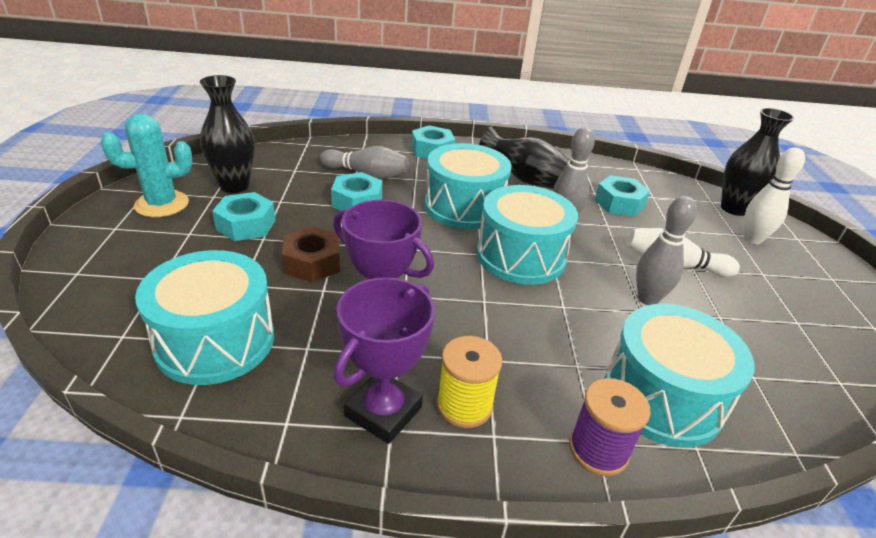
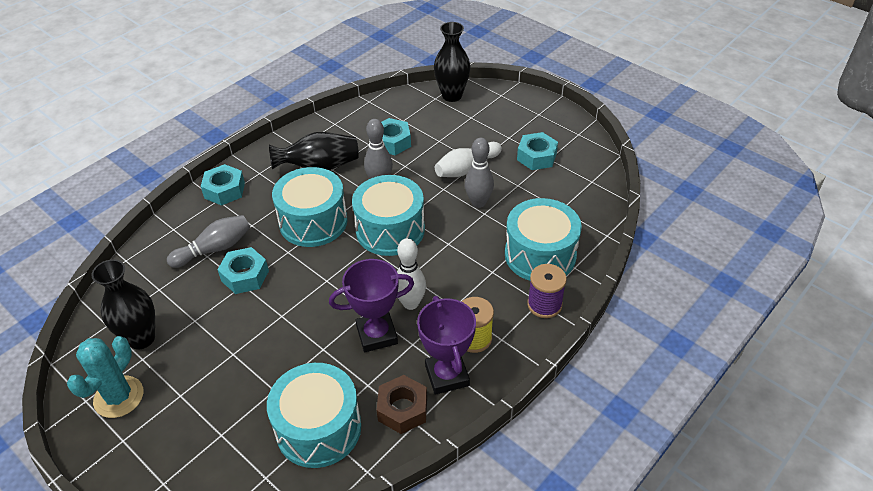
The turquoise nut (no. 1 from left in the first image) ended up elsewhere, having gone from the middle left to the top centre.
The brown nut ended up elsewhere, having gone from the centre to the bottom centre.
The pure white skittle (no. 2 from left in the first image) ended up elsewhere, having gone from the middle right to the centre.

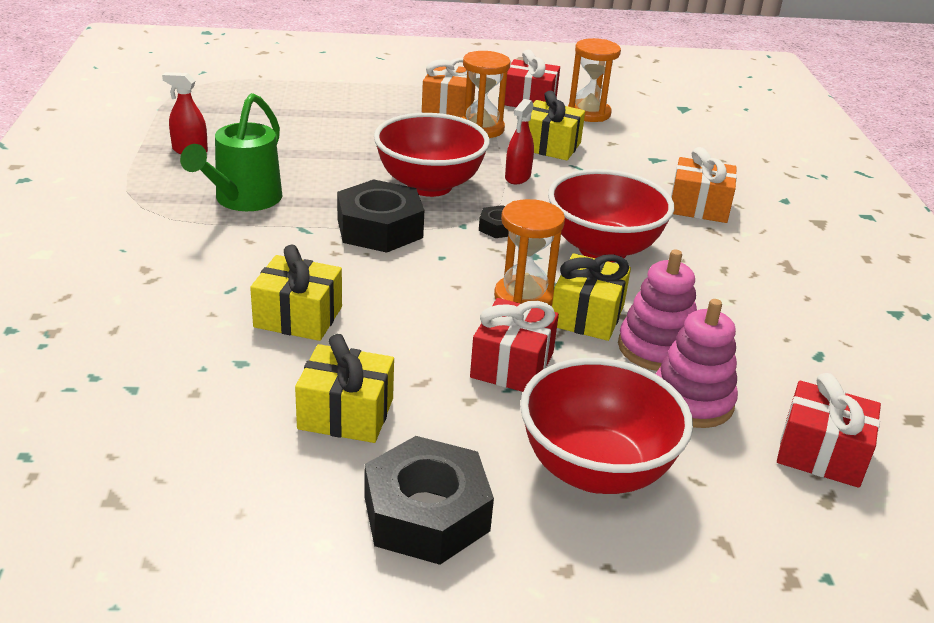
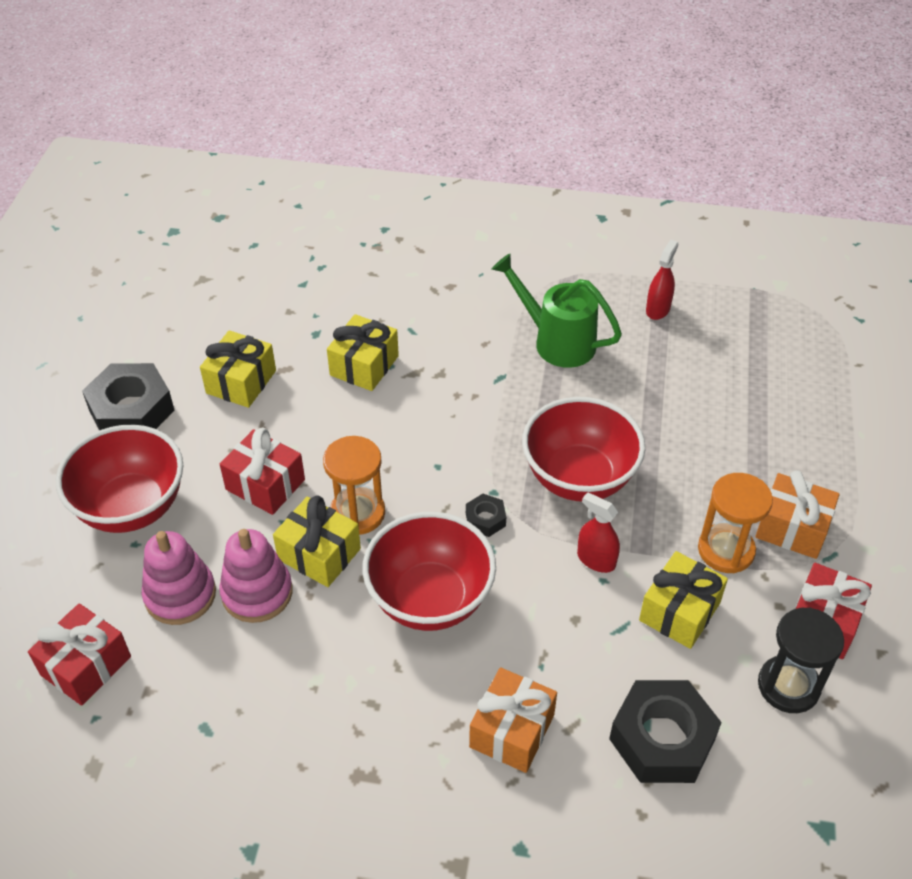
The jet-black nut (no. 1 from left in the first image) ended up elsewhere, having gone from the centre to the bottom right.
What was the orange sand timer (no. 3 from left) at the top centre turned into the jet-black sand timer at the bottom right.

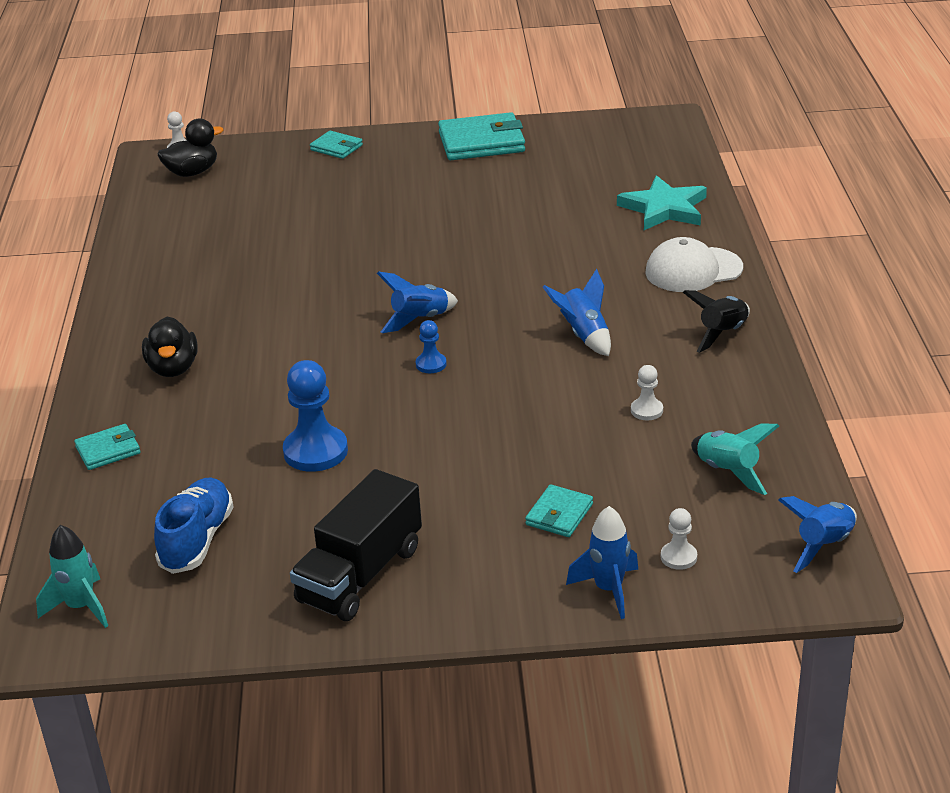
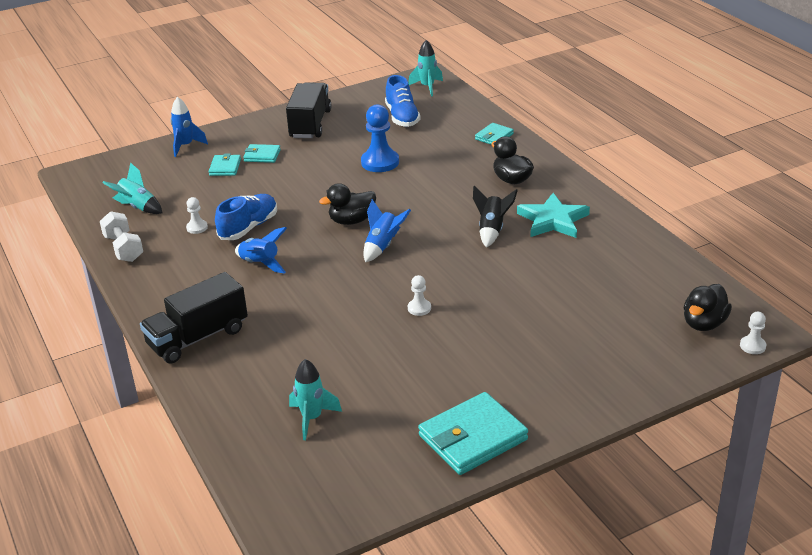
The second view lost the blue rocket (no. 4 from left) at the bottom right.
The second view gained the pure white free weight at the middle left.
The second view gained the blue sneaker (no. 1 from left) at the middle left.
The second view gained the turquoise rocket (no. 2 from left) at the bottom centre.
The turquoise card wallet (no. 2 from left) ended up elsewhere, having gone from the top centre to the top left.
The turquoise star ended up elsewhere, having gone from the top right to the middle right.
The pure white chess pawn (no. 3 from left in the first image) ended up elsewhere, having gone from the bottom right to the centre.
The jet-black rocket ended up elsewhere, having gone from the middle right to the centre.
Where the blue chess pawn (no. 2 from left) stood at the centre, the jet-black rubber duck (no. 1 from left) came to stand at the centre.
Where the pure white peaked cap stood at the top right, the jet-black truck (no. 1 from left) came to stand at the middle left.

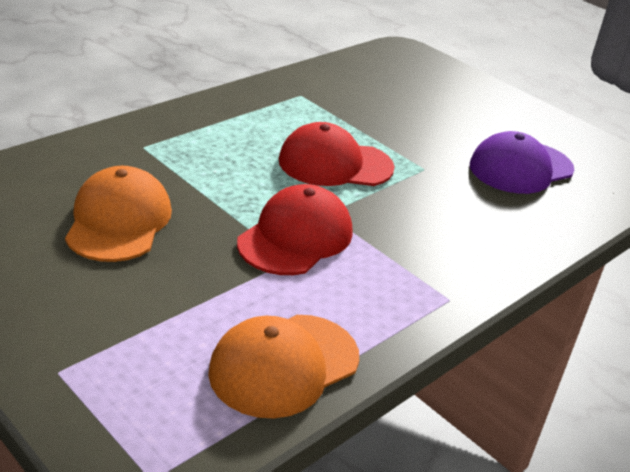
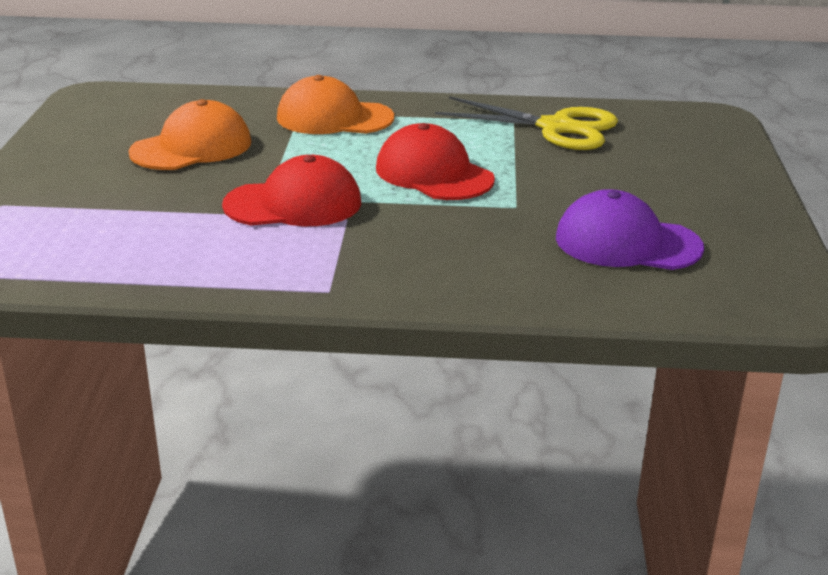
The second view gained the bright yellow shears at the top centre.
The orange peaked cap (no. 2 from left) ended up elsewhere, having gone from the bottom centre to the top centre.

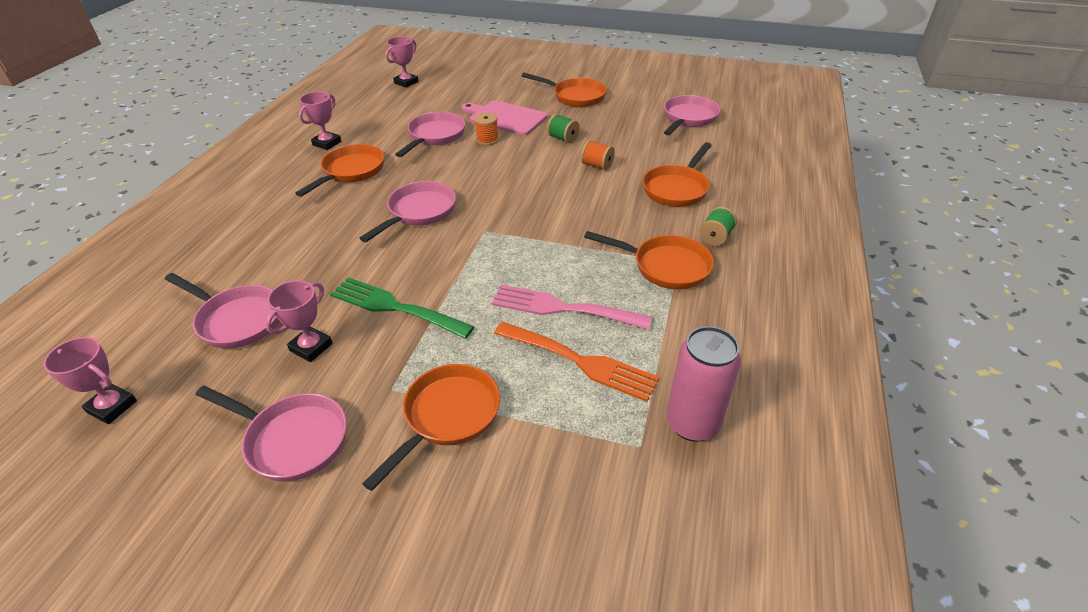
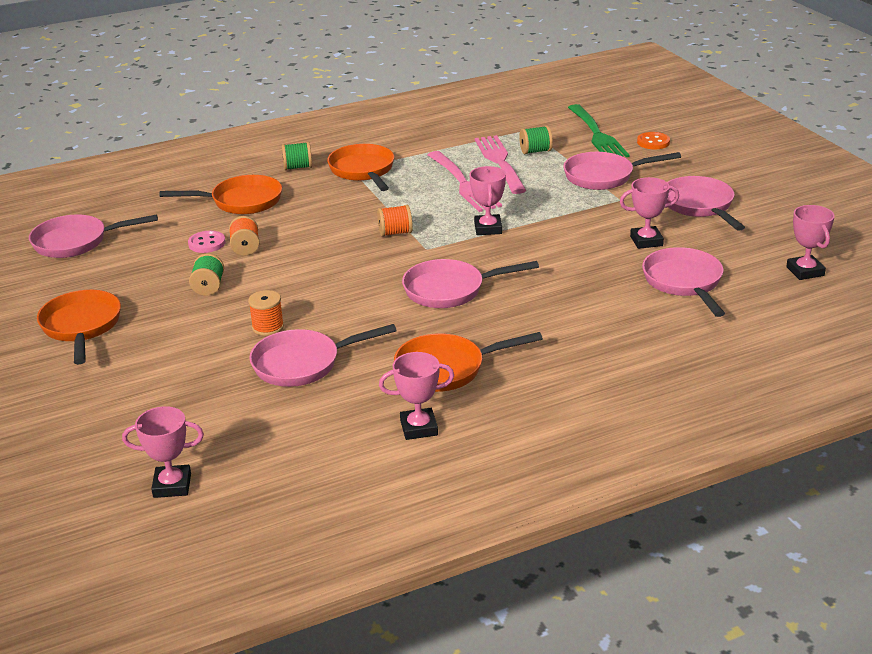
The second view lost the rosy bread board at the top centre.
The second view lost the rosy can at the centre.
The second view gained the rosy sewing button at the middle left.
The second view gained the orange reel of thread (no. 3 from left) at the centre.
The second view gained the rosy award cup (no. 3 from left) at the top centre.
The second view gained the emerald reel of thread (no. 3 from left) at the top centre.
The second view gained the orange sewing button at the top right.
The emerald fork ended up elsewhere, having gone from the centre to the top right.
What was the orange frying pan (no. 2 from left) at the bottom centre turned into the rosy frying pan (no. 4 from left) at the top right.
What was the orange fork at the centre turned into the rosy fork (no. 2 from left) at the top centre.

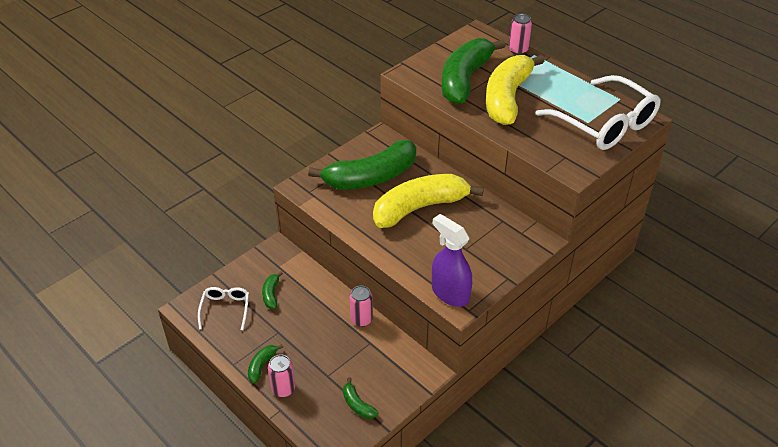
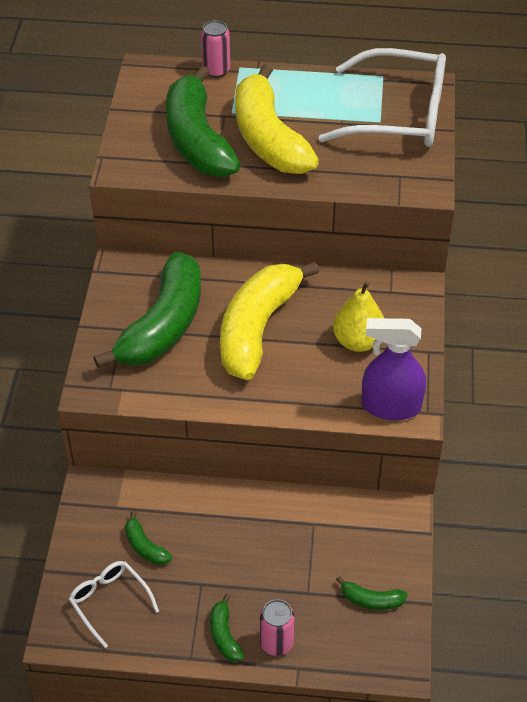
The second view lost the rosy can (no. 2 from left) at the bottom centre.
The second view gained the bright yellow toy pear at the middle right.

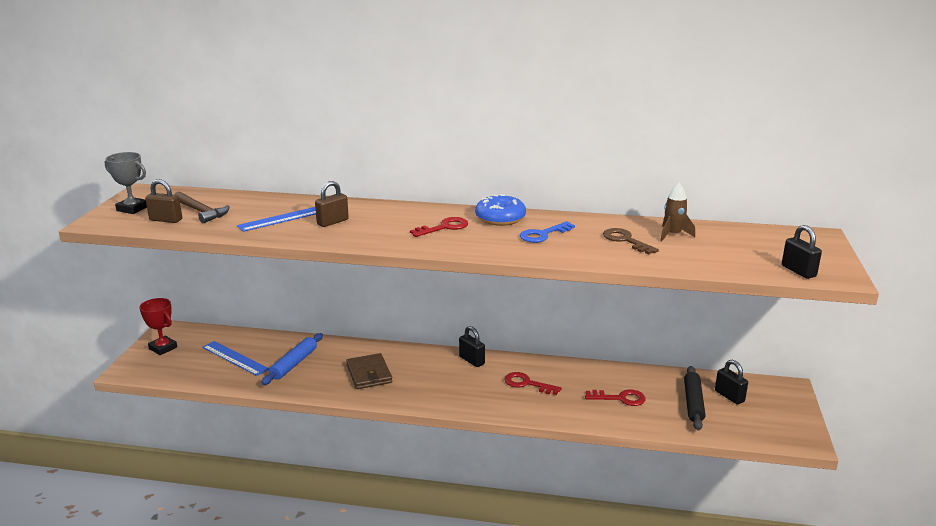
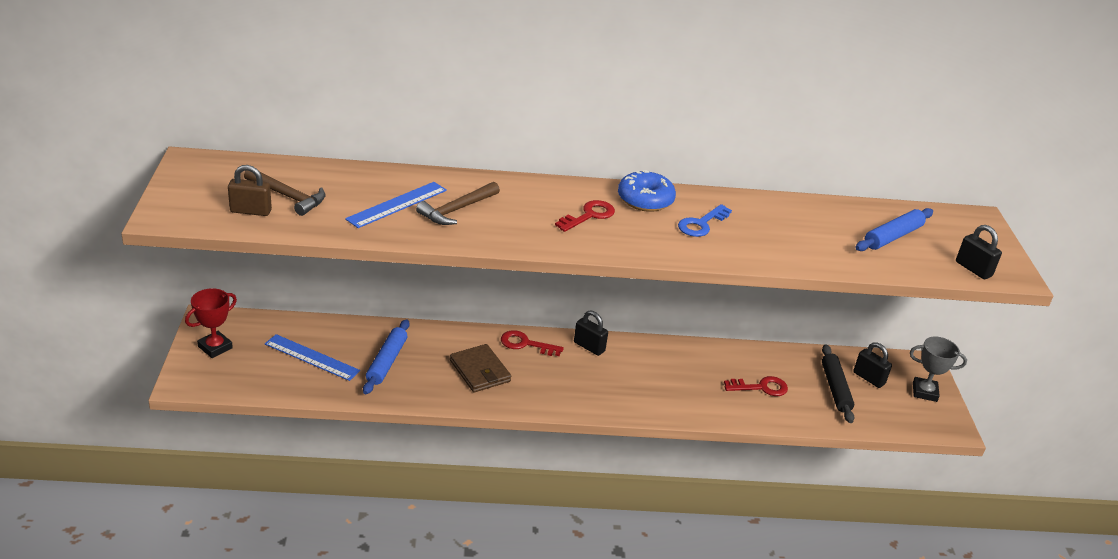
The second view lost the brown latchkey at the middle right.
The second view lost the brown rocket at the middle right.
The second view gained the blue pastry roller (no. 2 from left) at the middle right.
The gray award cup ended up elsewhere, having gone from the middle left to the middle right.
The crimson latchkey (no. 2 from left in the first image) ended up elsewhere, having gone from the bottom centre to the centre.
Where the brown small lock (no. 2 from left) stood at the centre, the brown carpenter's hammer (no. 2 from left) came to stand at the centre.
The crimson award cup at the middle left ended up facing another way, 75 degrees counterclockwise from before.

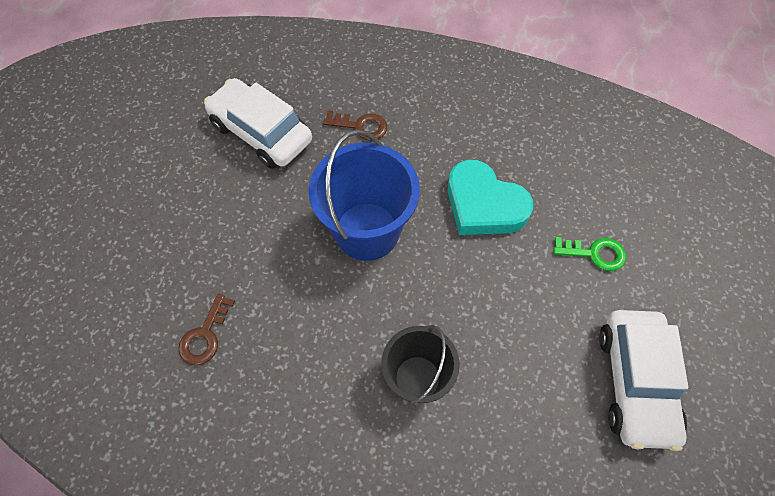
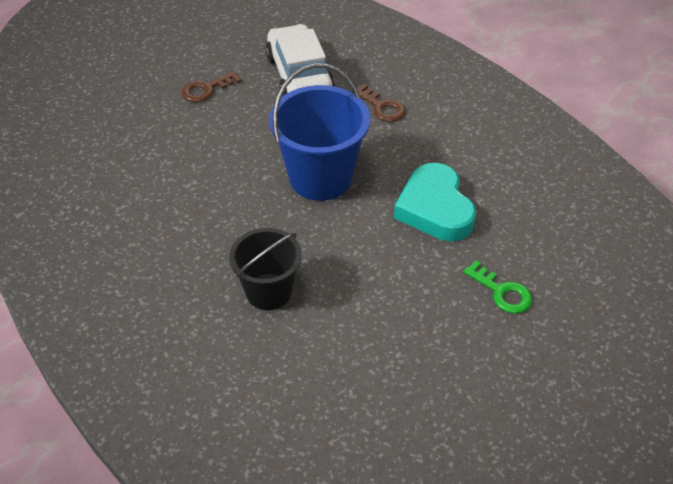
The second view lost the pure white car (no. 2 from left) at the bottom right.
The brown latchkey (no. 1 from left) ended up elsewhere, having gone from the middle left to the top left.

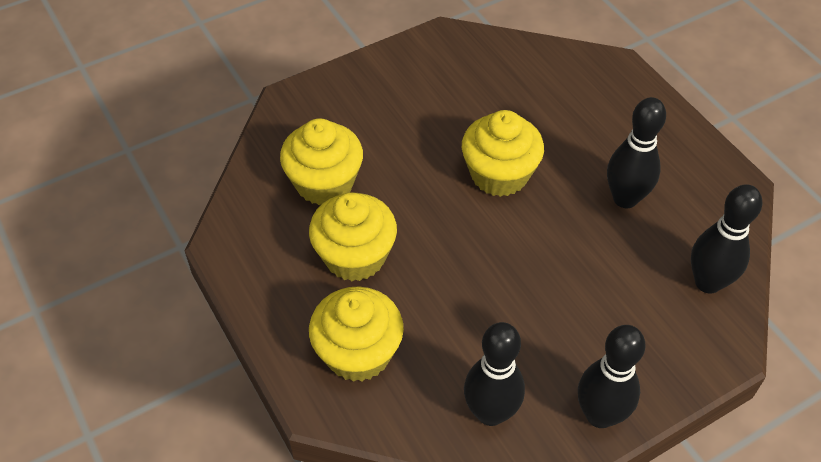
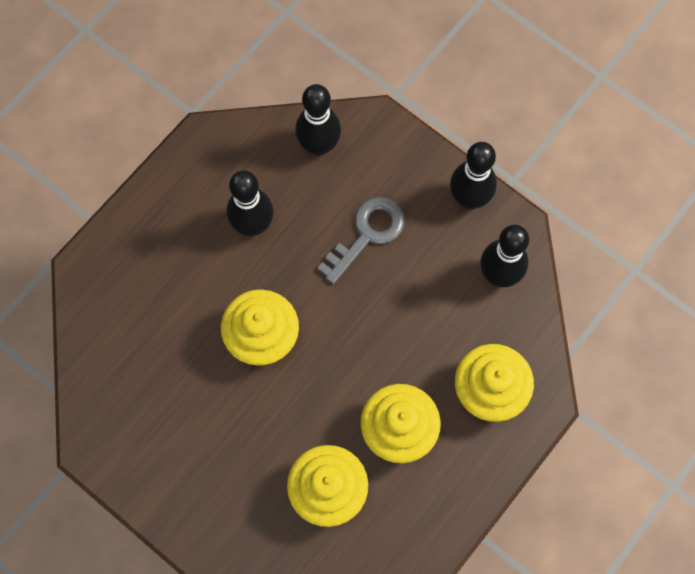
The second view gained the gray latchkey at the centre.

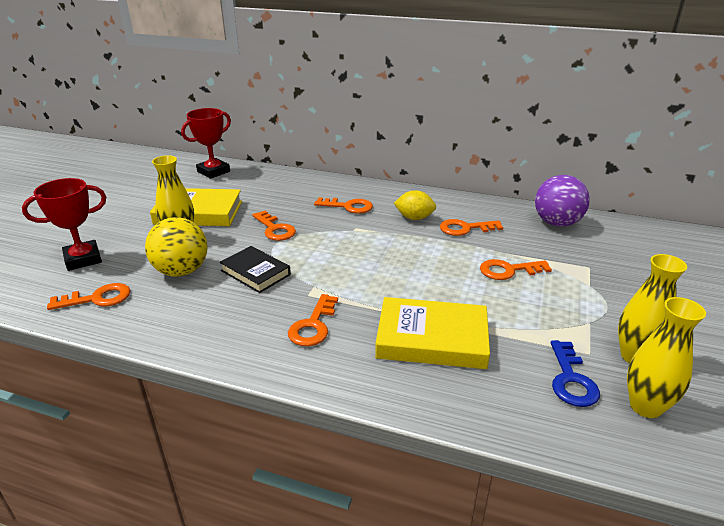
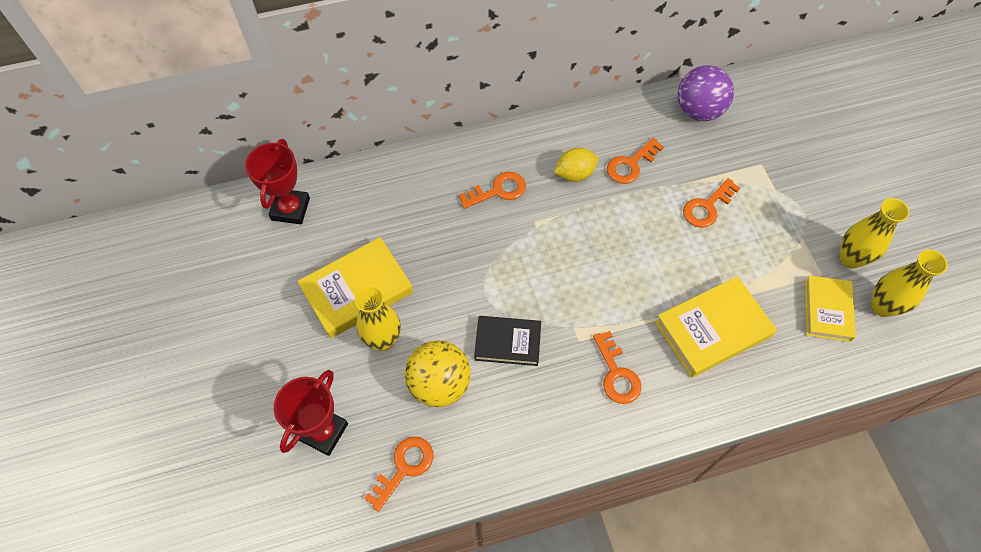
The second view lost the orange latchkey (no. 2 from left) at the centre.
Where the blue latchkey stood at the bottom right, the bright yellow hardback (no. 3 from left) came to stand at the middle right.

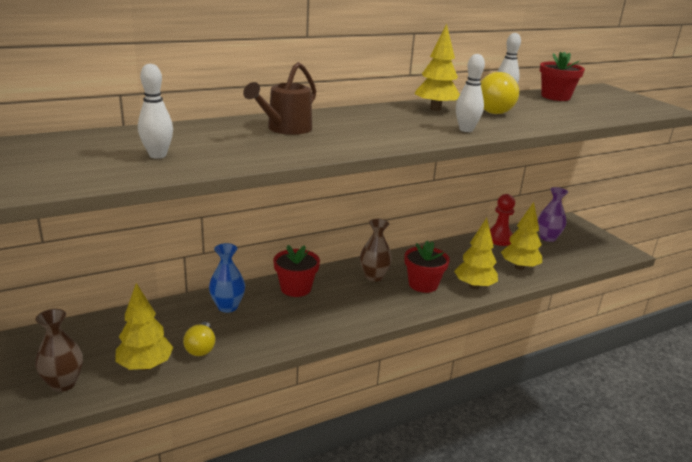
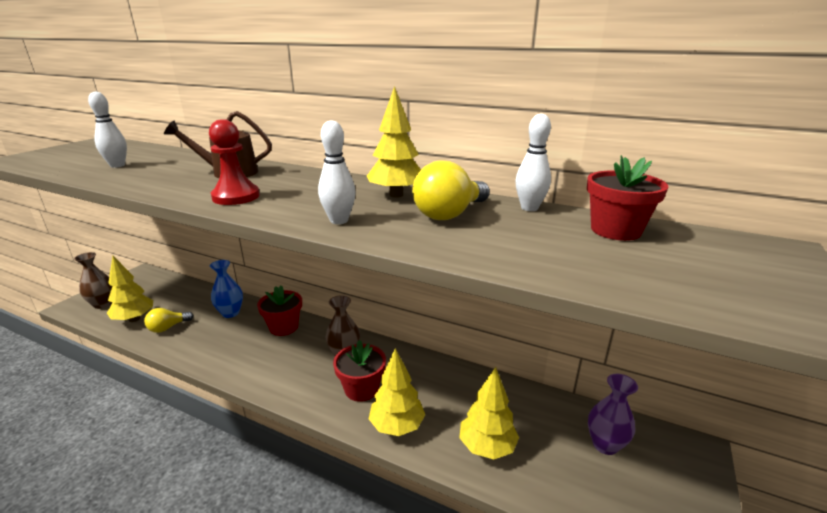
The crimson chess pawn ended up elsewhere, having gone from the middle right to the top left.

